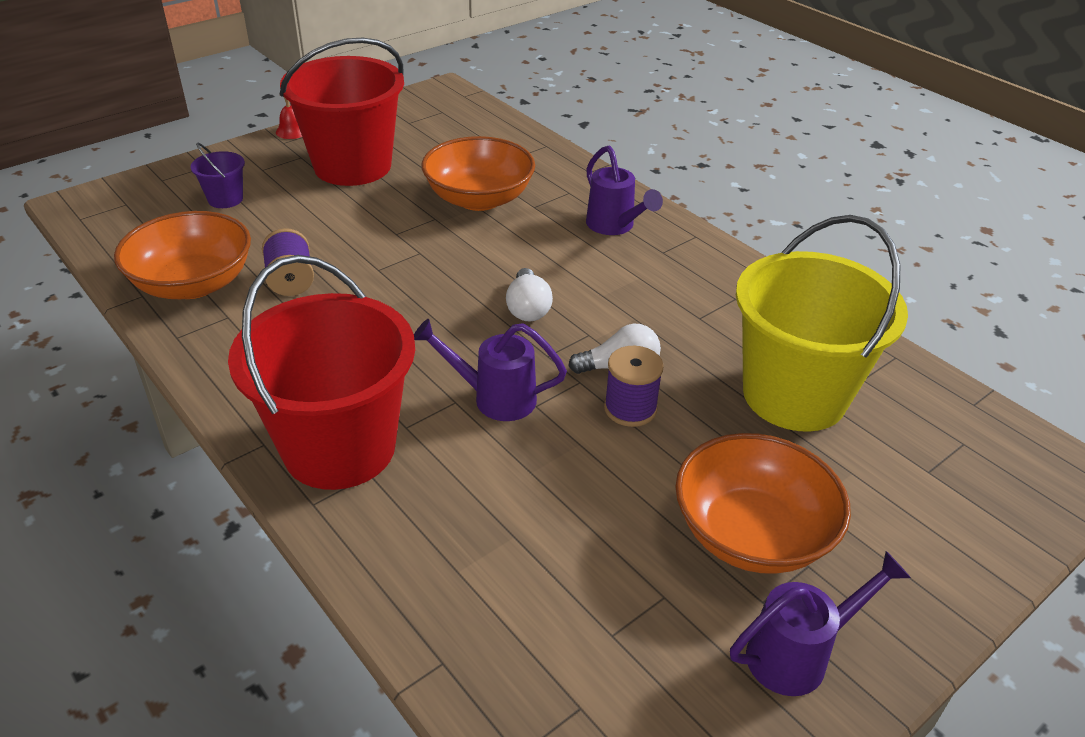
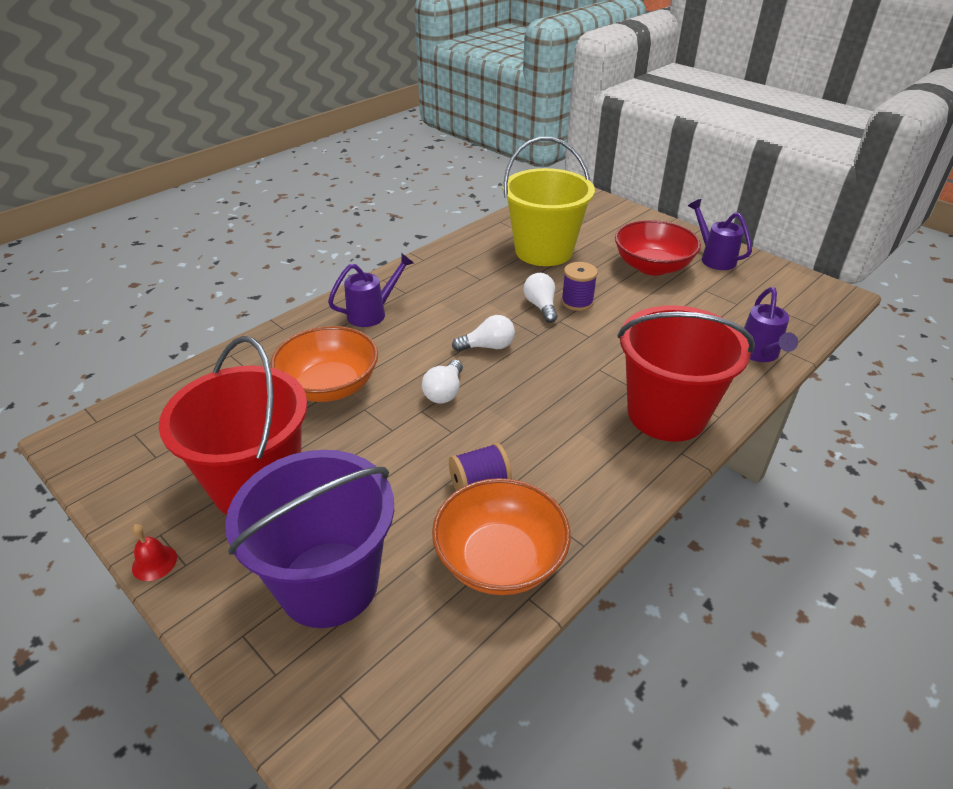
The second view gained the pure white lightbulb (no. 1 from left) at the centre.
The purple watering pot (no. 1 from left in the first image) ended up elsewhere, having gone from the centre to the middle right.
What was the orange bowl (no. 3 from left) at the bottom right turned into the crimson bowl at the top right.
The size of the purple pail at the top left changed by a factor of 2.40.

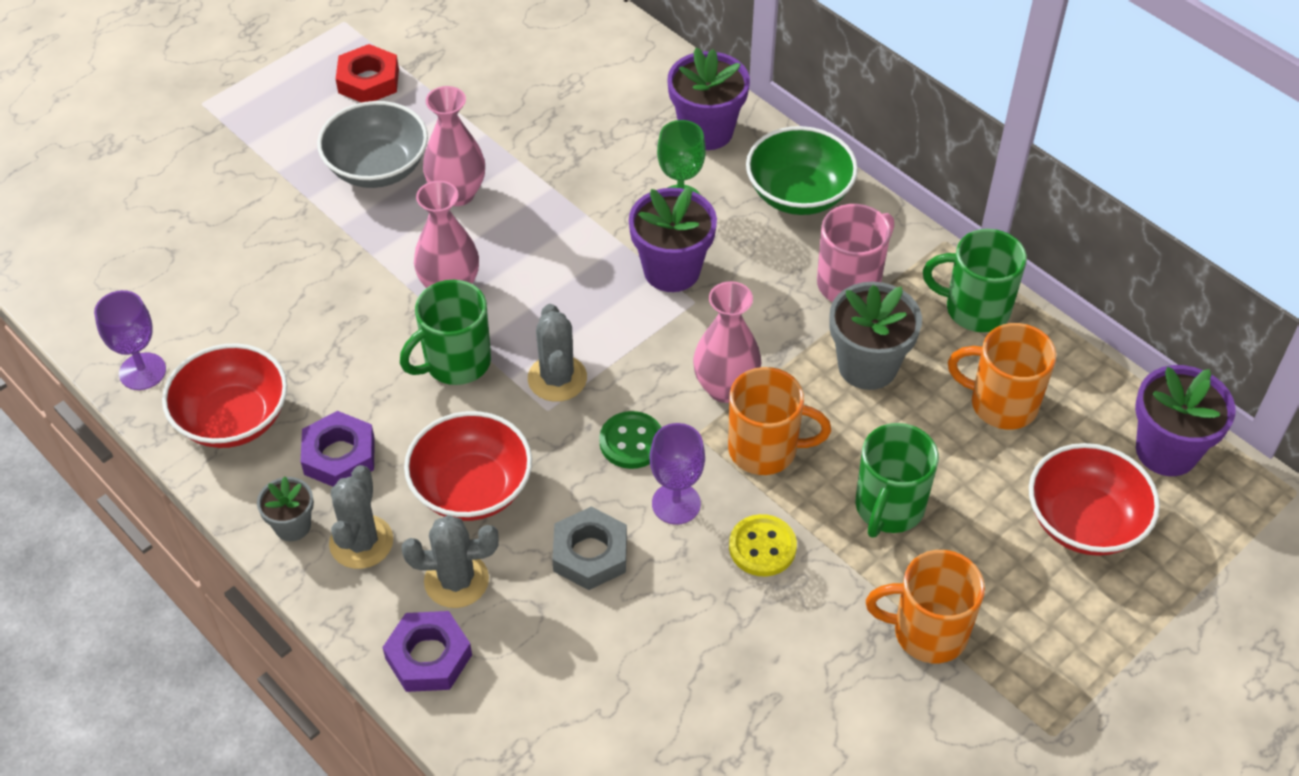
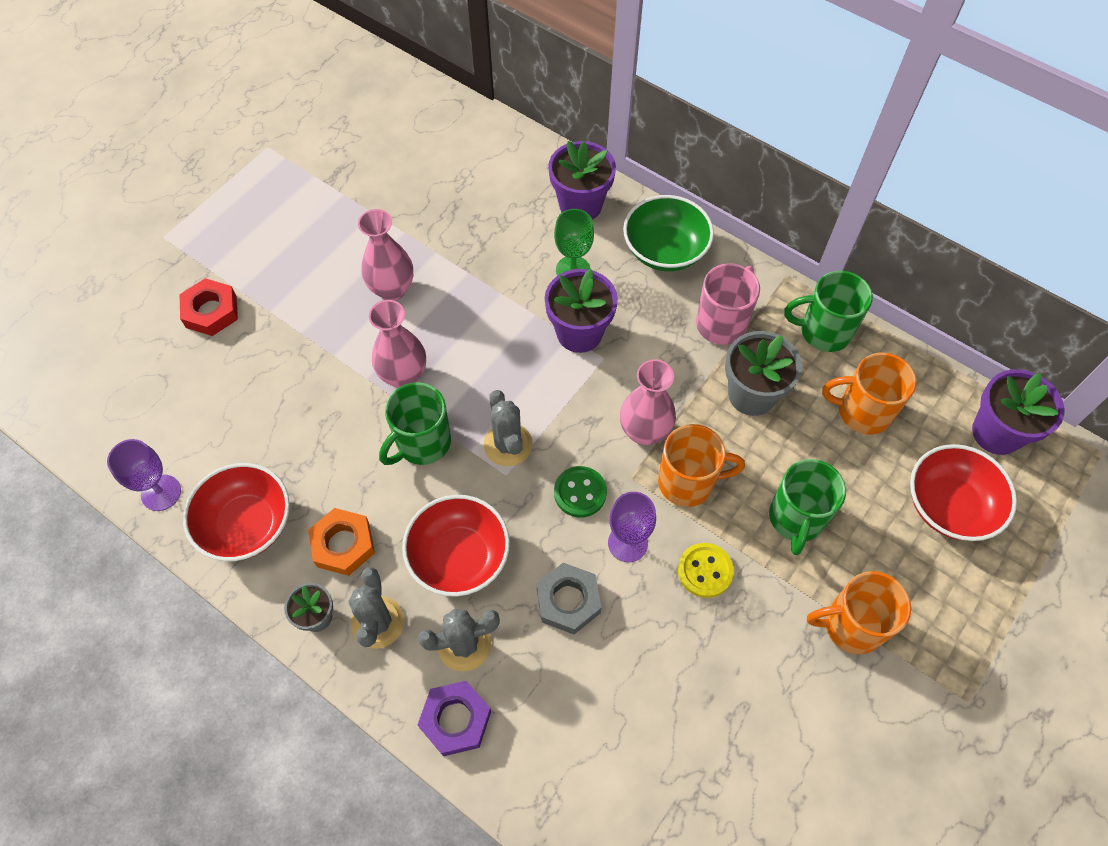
The second view lost the gray bowl at the top left.
The crimson nut ended up elsewhere, having gone from the top left to the middle left.
What was the purple nut (no. 1 from left) at the middle left turned into the orange nut at the middle left.

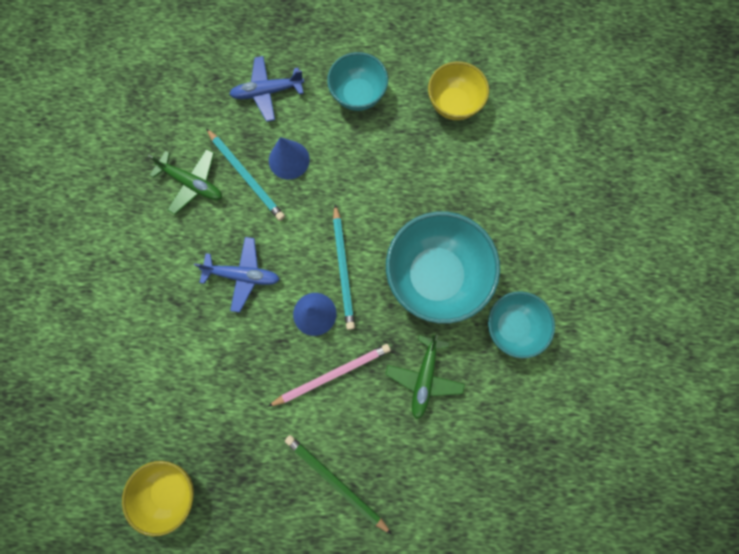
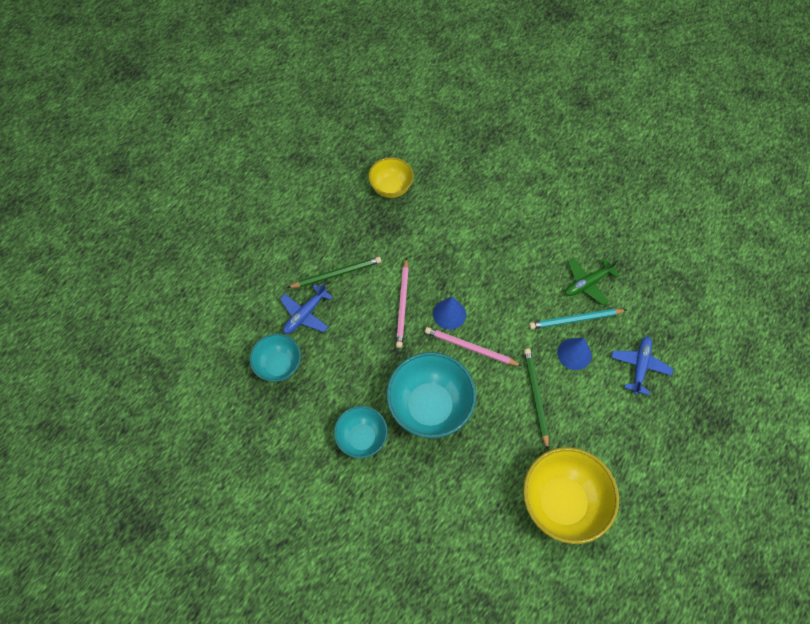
The second view lost the emerald aeroplane (no. 2 from left) at the bottom centre.
The second view gained the emerald pencil (no. 2 from left) at the centre.
The blue aeroplane (no. 1 from left) ended up elsewhere, having gone from the middle left to the centre.
The turquoise bowl (no. 1 from left) ended up elsewhere, having gone from the top centre to the centre.
What was the turquoise pencil (no. 2 from left) at the centre turned into the rosy pencil (no. 2 from left) at the centre.
The size of the bright yellow bowl (no. 2 from left) at the top centre changed by a factor of 1.67.

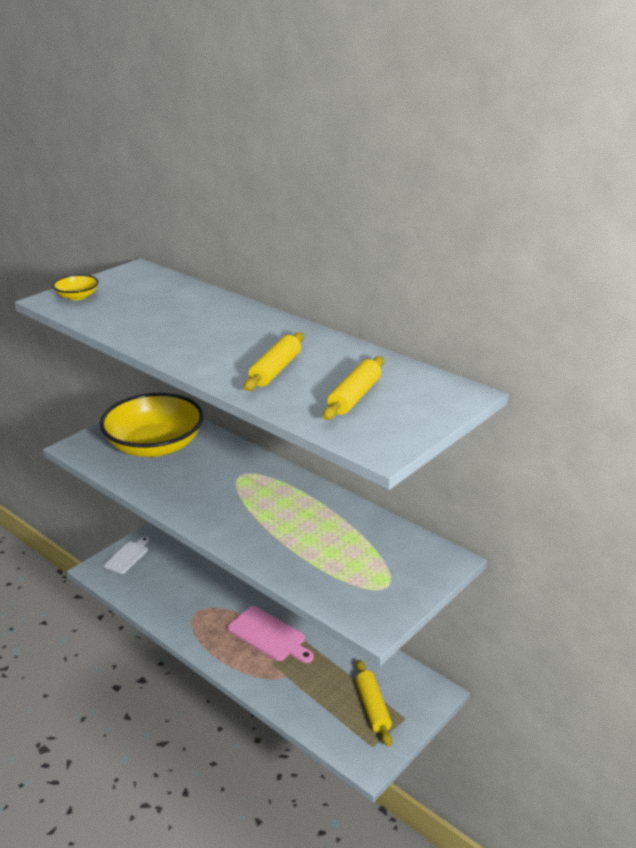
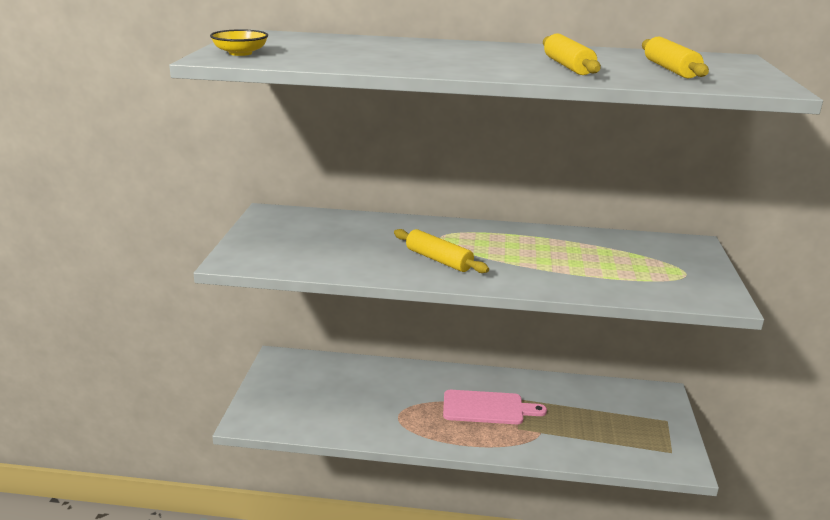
The second view lost the bright yellow bowl (no. 2 from left) at the middle left.
The second view lost the pure white bread board at the middle left.
The bright yellow pastry roller (no. 3 from left in the first image) ended up elsewhere, having gone from the bottom centre to the centre.

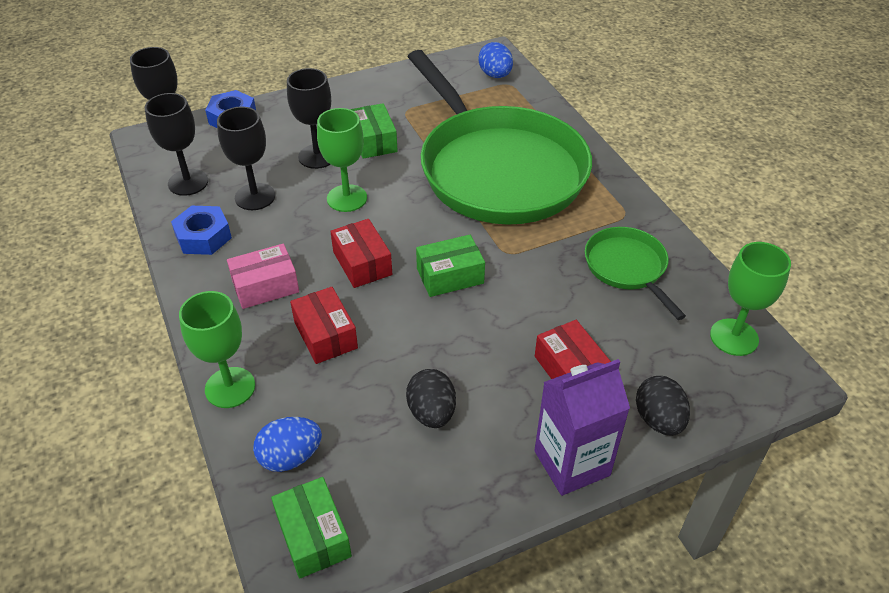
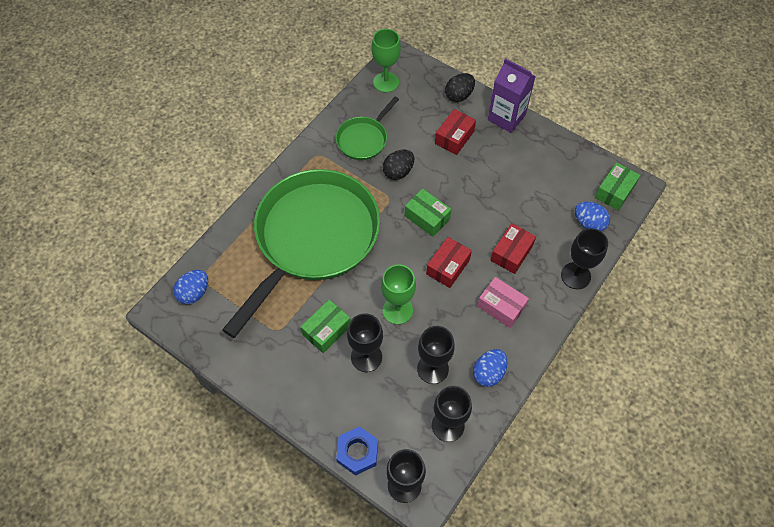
The jet-black egg shape (no. 1 from left) ended up elsewhere, having gone from the bottom centre to the top centre.
Where the blue nut (no. 1 from left) stood at the middle left, the blue egg shape (no. 2 from left) came to stand at the bottom centre.
What was the emerald chalice (no. 1 from left) at the middle left turned into the jet-black chalice (no. 5 from left) at the middle right.

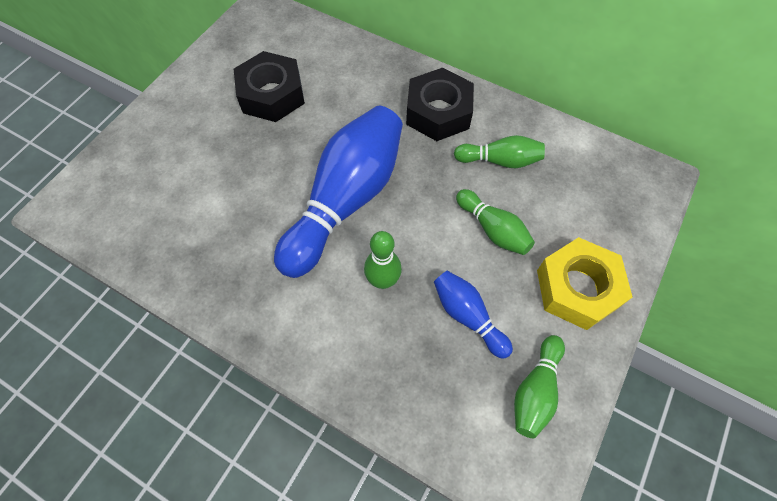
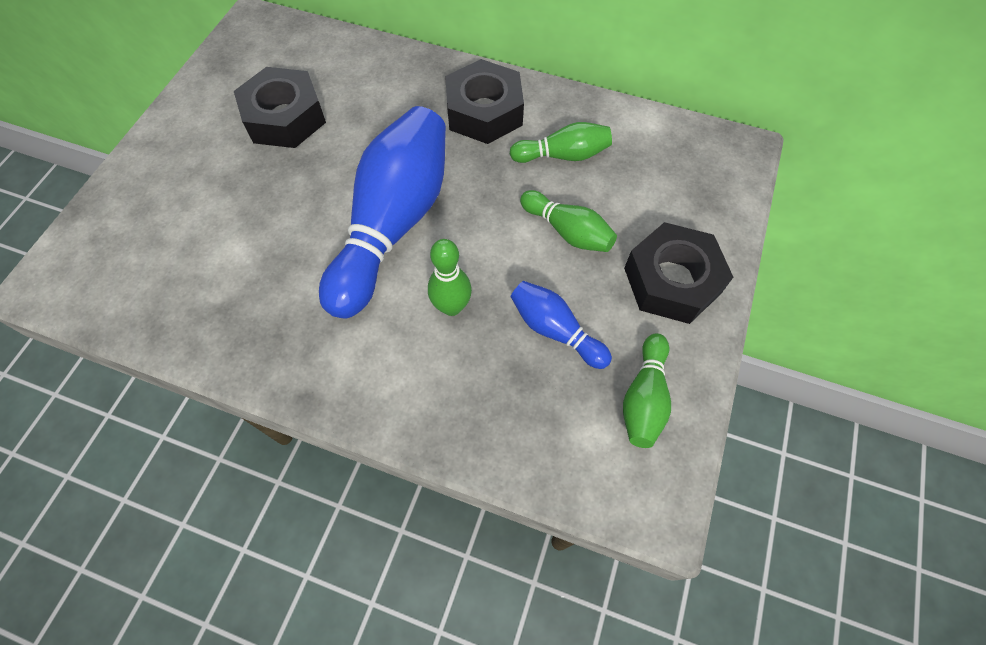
What was the bright yellow nut at the middle right turned into the jet-black nut (no. 3 from left) at the middle right.

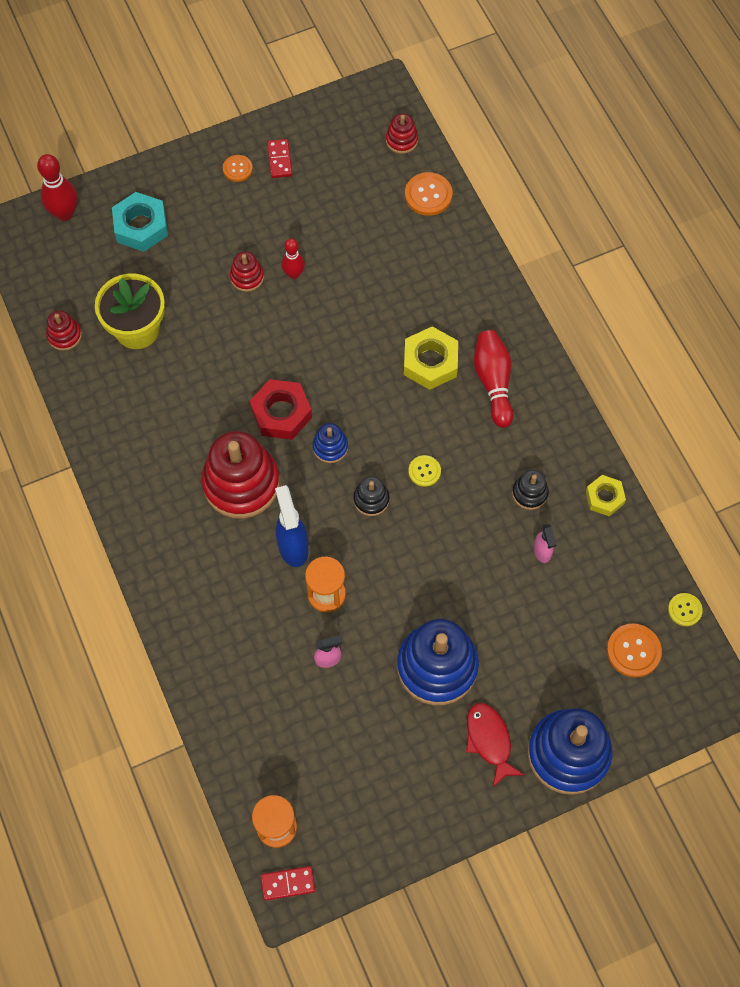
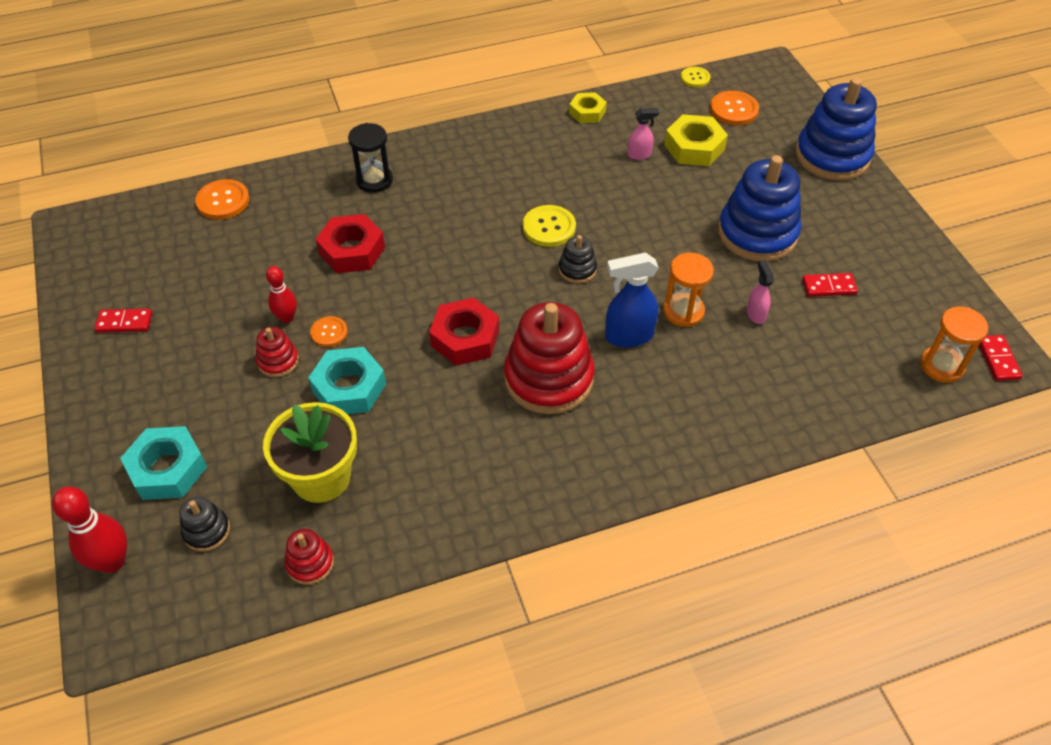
The second view lost the blue stacking rings (no. 1 from left) at the centre.
The second view lost the crimson stacking rings (no. 4 from left) at the top centre.
The second view lost the crimson fish at the bottom right.
The second view lost the crimson skittle (no. 3 from left) at the middle right.
The second view gained the turquoise nut (no. 2 from left) at the middle left.
The second view gained the crimson nut (no. 1 from left) at the top left.
The second view gained the jet-black sand timer at the top centre.
The second view gained the crimson domino (no. 2 from left) at the middle right.
The orange sewing button (no. 1 from left in the first image) ended up elsewhere, having gone from the top left to the middle left.
The bright yellow nut (no. 1 from left in the first image) ended up elsewhere, having gone from the centre to the top centre.
The jet-black stacking rings (no. 2 from left in the first image) ended up elsewhere, having gone from the middle right to the bottom left.
The size of the bright yellow sewing button (no. 1 from left) at the centre changed by a factor of 1.58.

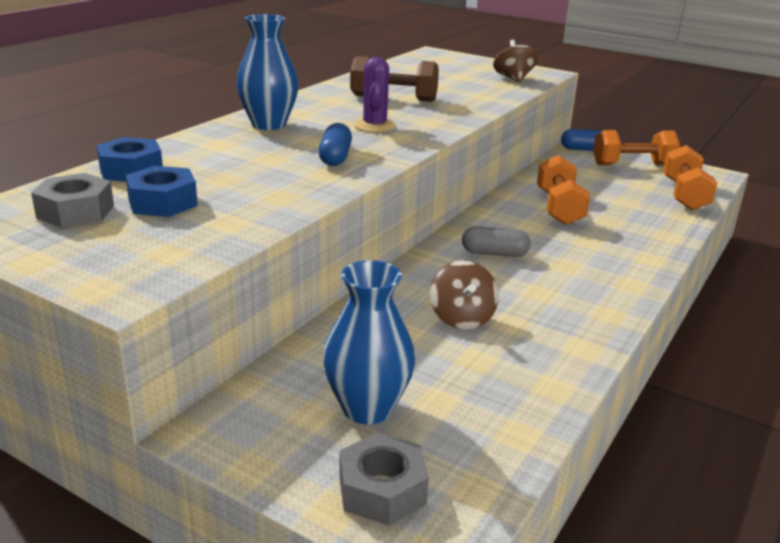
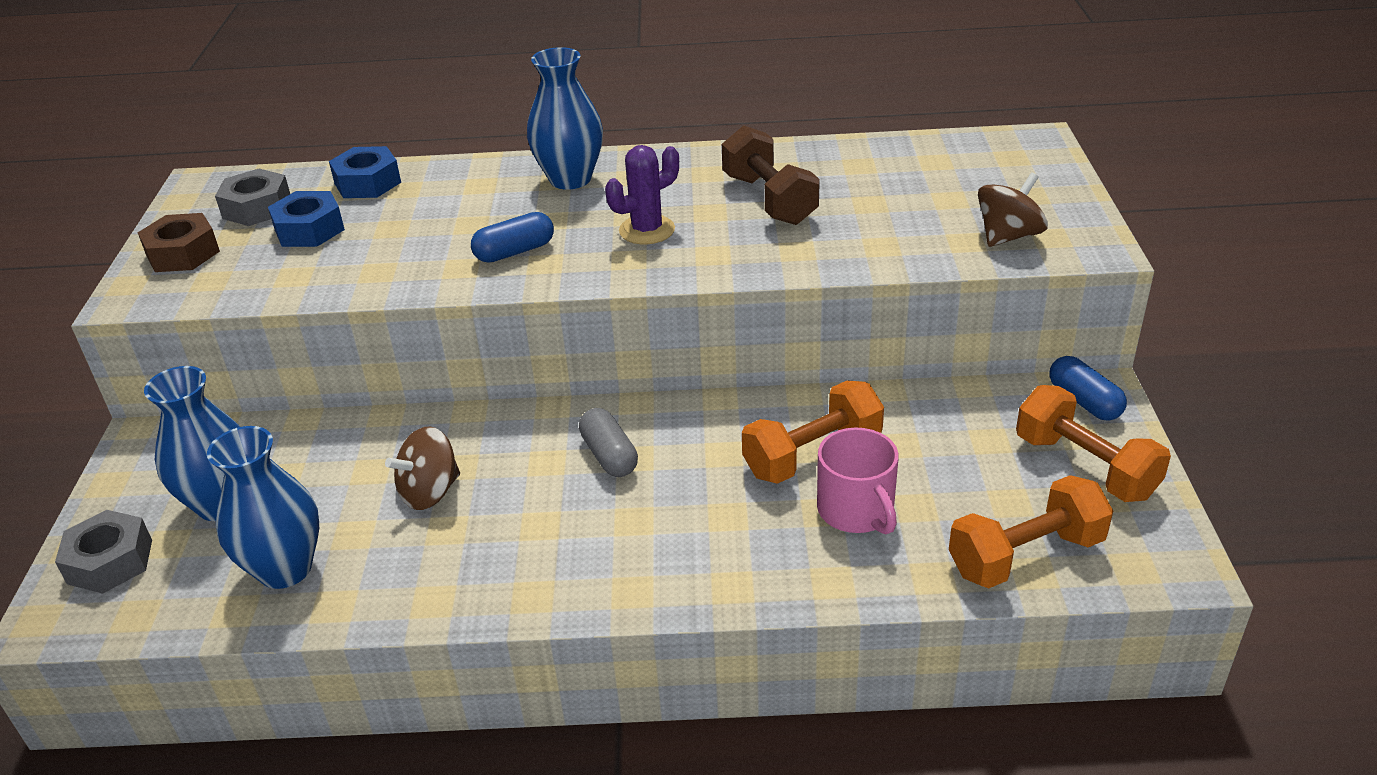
The second view gained the brown nut at the top left.
The second view gained the blue flower vase (no. 2 from left) at the middle left.
The second view gained the rosy mug at the centre.

